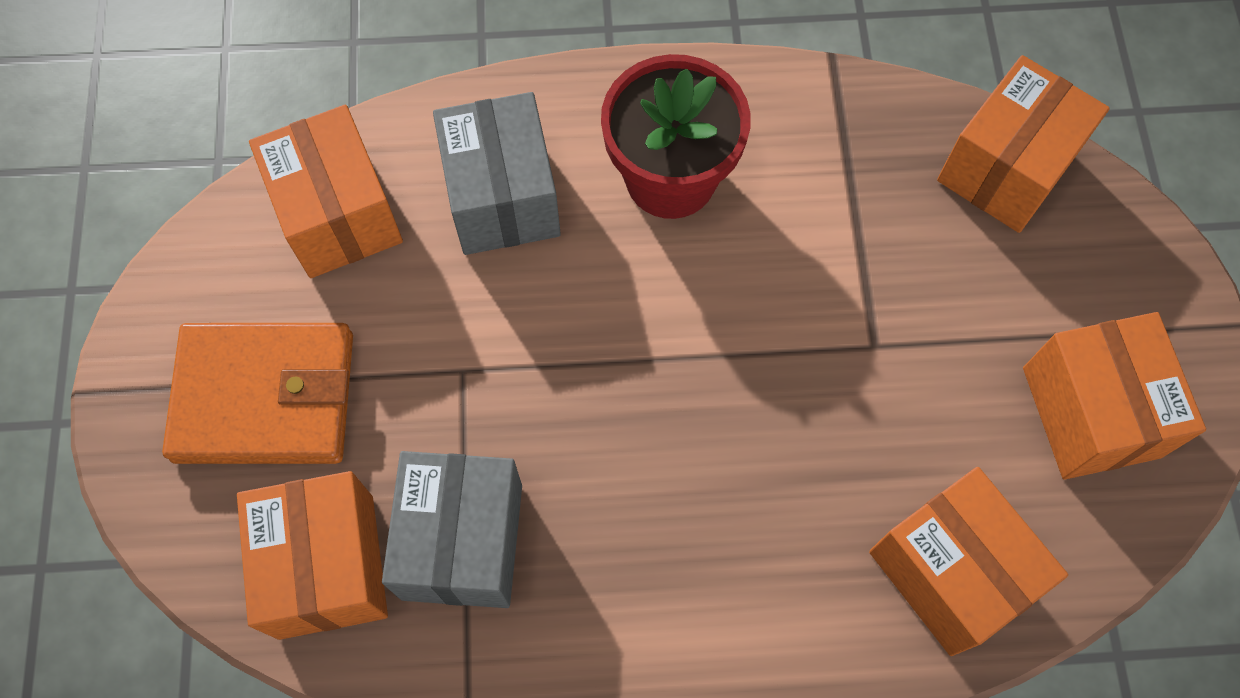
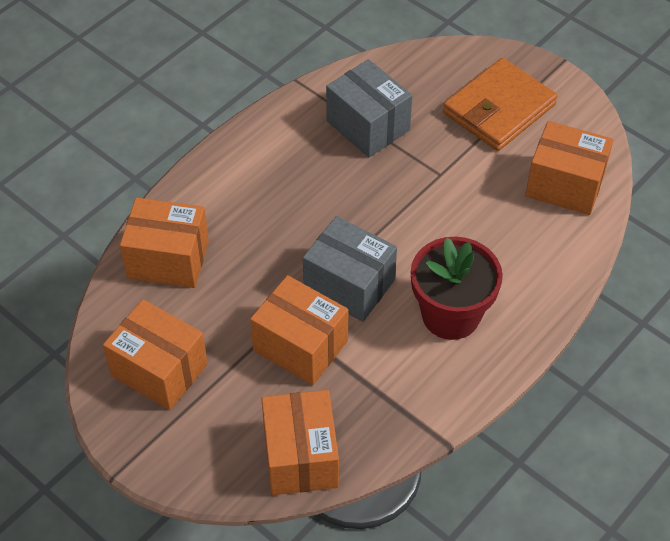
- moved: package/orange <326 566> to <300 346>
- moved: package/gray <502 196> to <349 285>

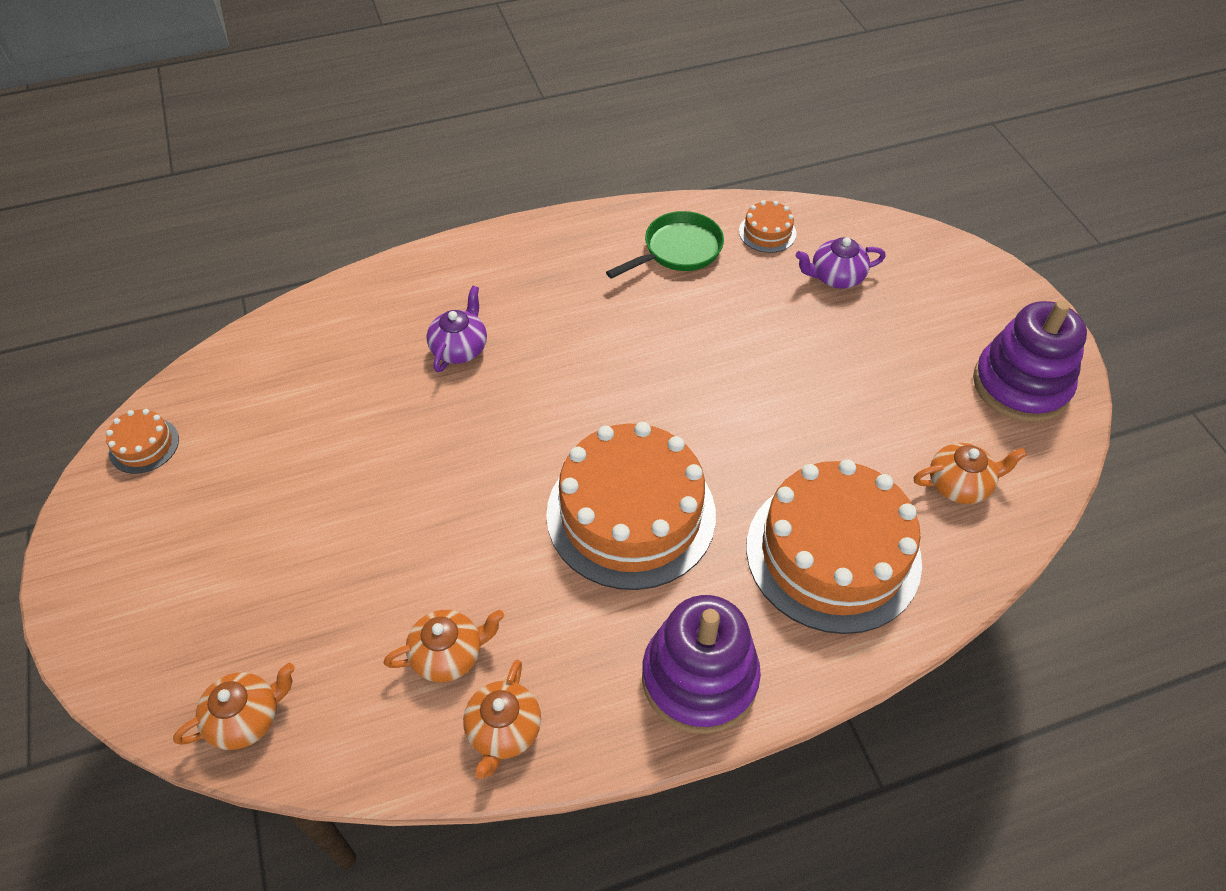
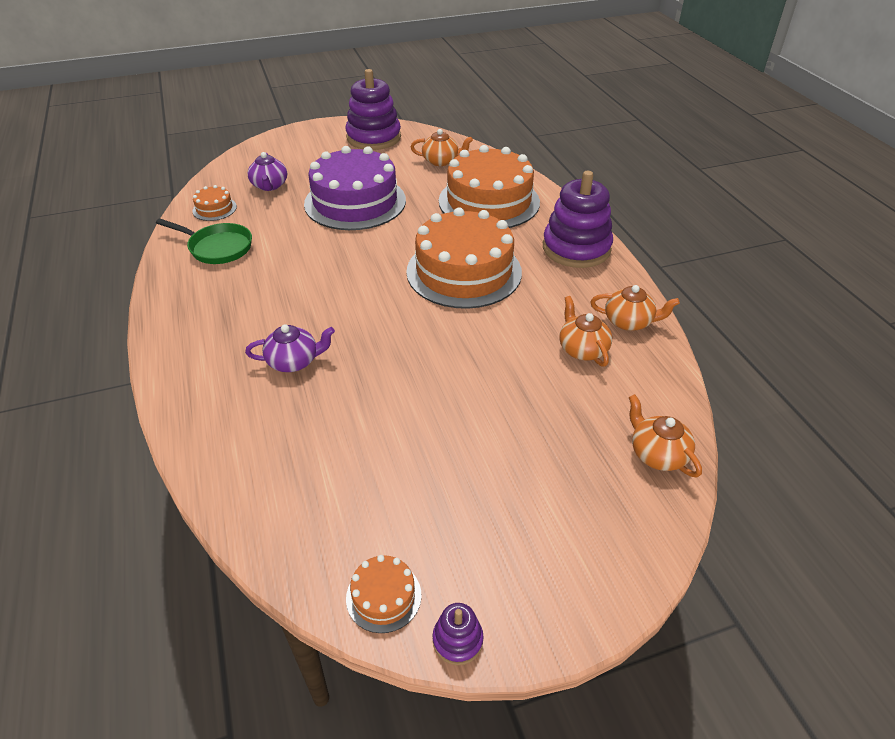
- turned: china teapot/royal purple <460 348> = <294 361> 150 degrees clockwise
- turned: skillet/emerald <678 250> = <217 247> 150 degrees clockwise
- turned: china teapot/orange <960 484> = <441 161> 105 degrees clockwise
- added: gateau/royal purple <355 202>
- added: stacking toy/royal purple <457 640>

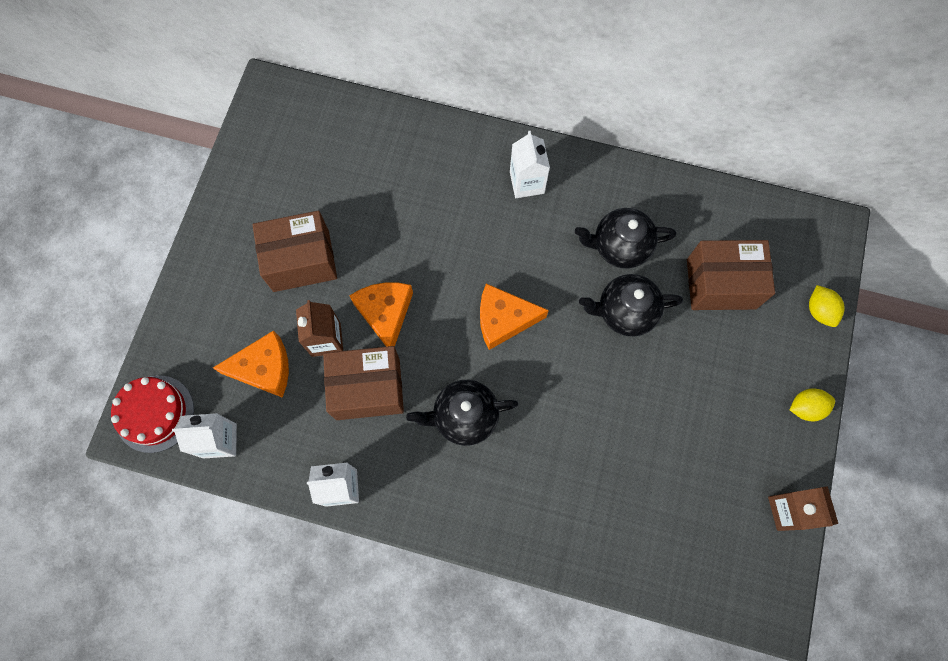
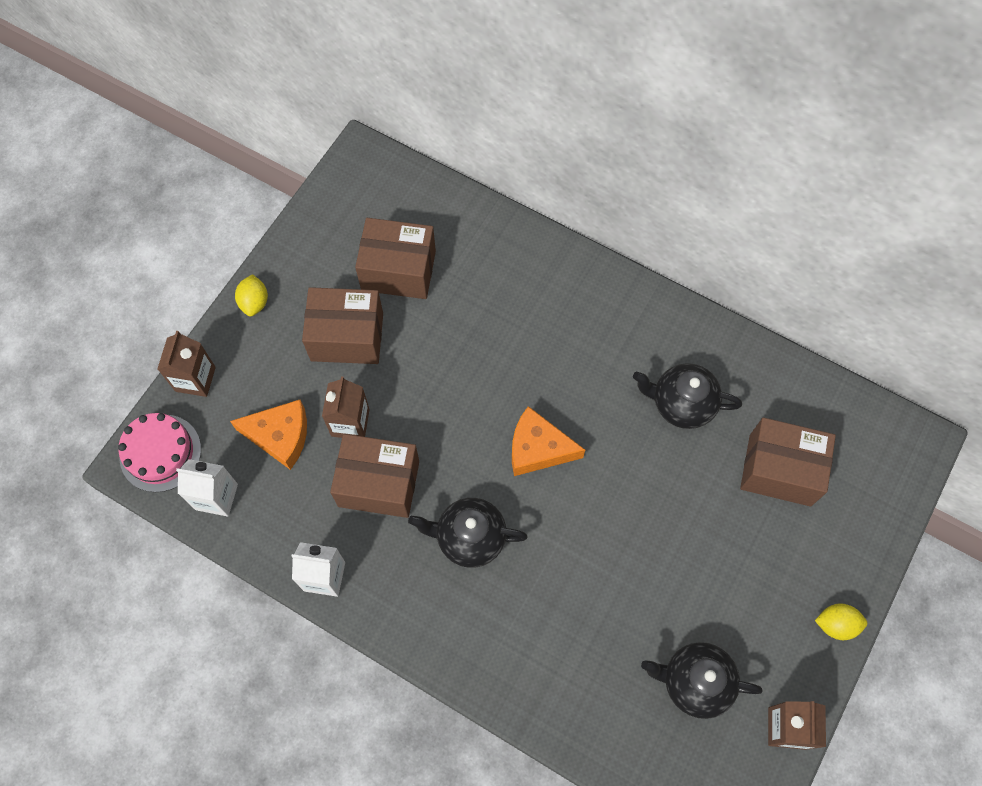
- recoloured: gateau/red <155 413> to gateau/rosy <160 453>
- removed: cheese/orange <385 313>
- removed: juice carton/snow-white <527 182>
- moved: china teapot/ebony <625 312> to <695 682>
- moved: lemon/yellow <819 311> to <254 302>
- added: juice carton/russet <195 379>
- added: package/russet <398 270>

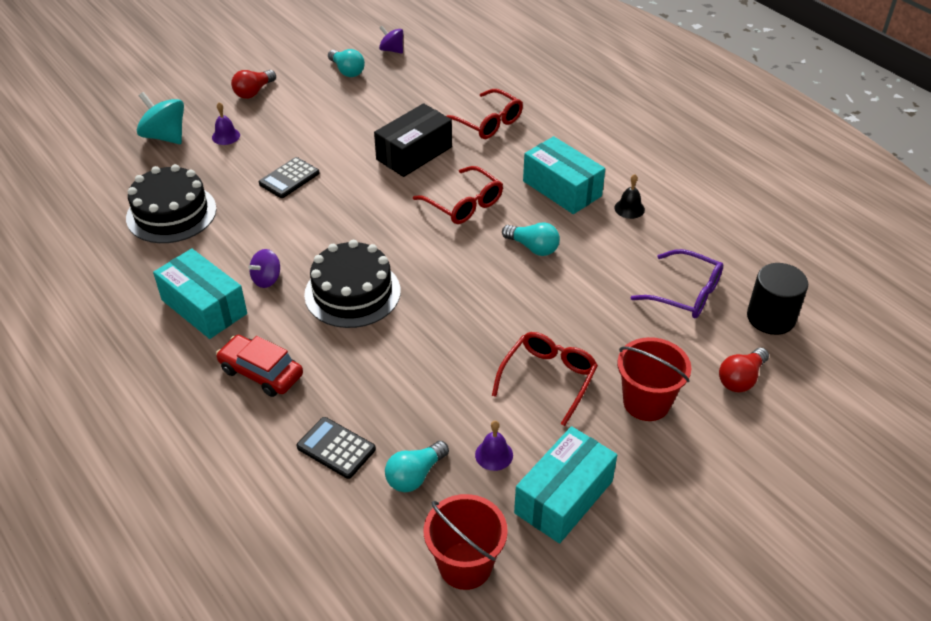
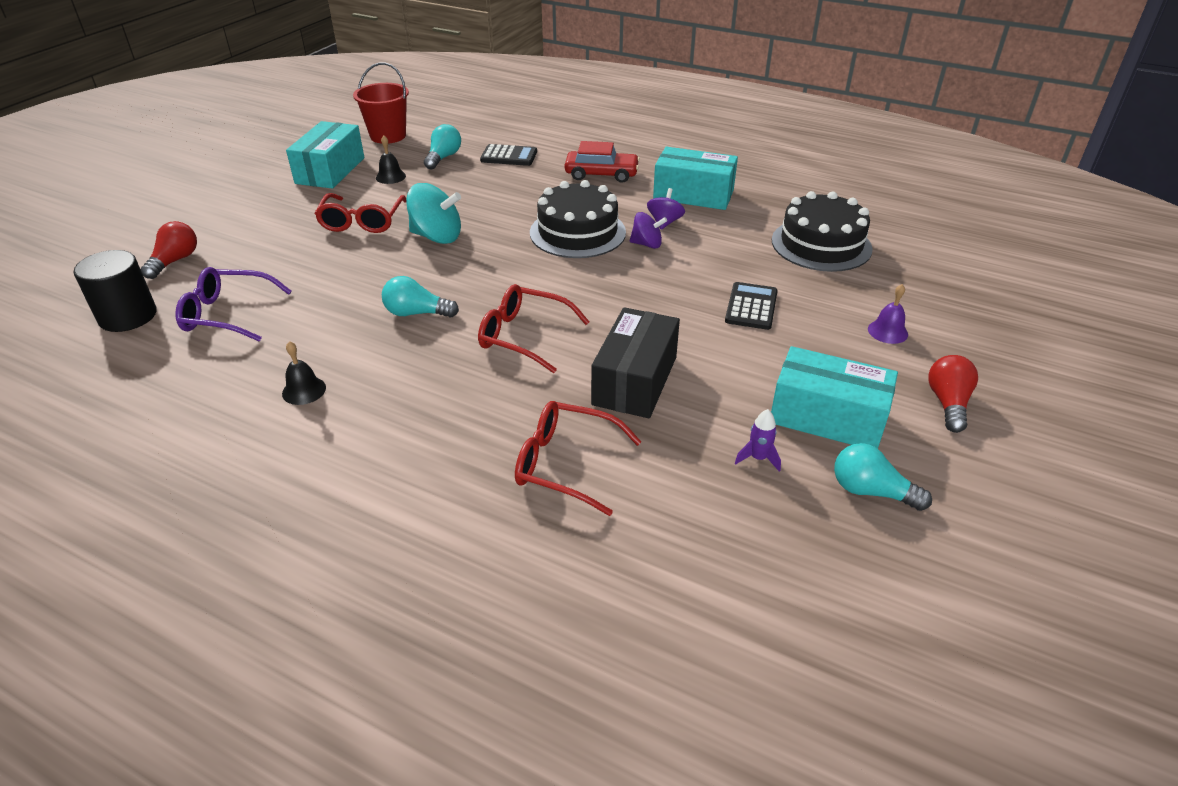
- moved: spinning top/teal <165 136> to <437 237>
- moved: spinning top/royal purple <392 50> to <647 244>
- recoloured: school bell/royal purple <494 455> to school bell/ebony <390 177>
- moved: package/teal <562 188> to <827 417>
- removed: pail/red <646 402>
- added: toy rocket/royal purple <758 458>

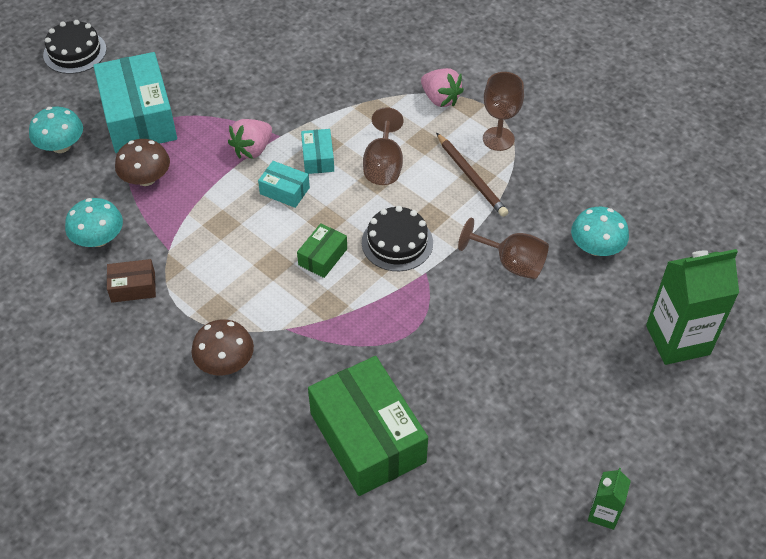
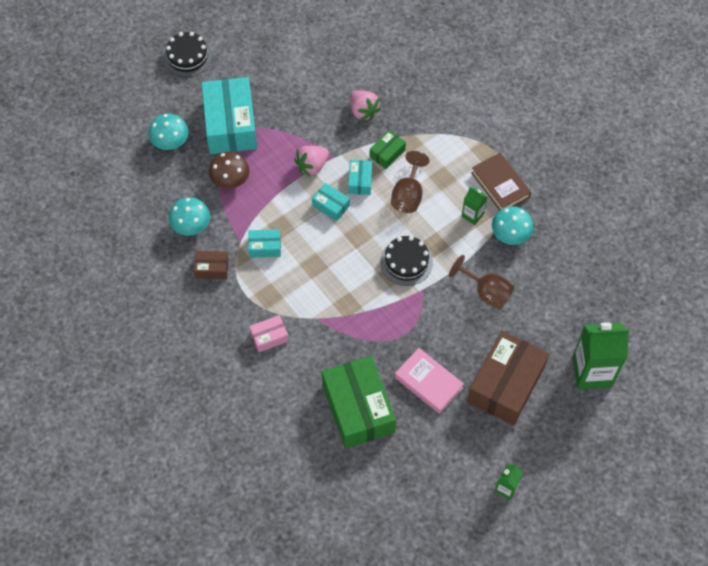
- replaced: toadstool/russet <225 362> to package/rosy <269 337>
- moved: package/emerald <322 257> to <387 153>
- moved: berry/rosy <440 99> to <363 111>
- replaced: wooden pencil/russet <471 177> to juice carton/emerald <472 215>
- replaced: chalice/russet <498 139> to book/russet <500 185>
- moved: toadstool/teal <596 247> to <510 234>
- added: package/teal <265 247>
- added: book/rosy <428 382>
- added: package/russet <505 384>

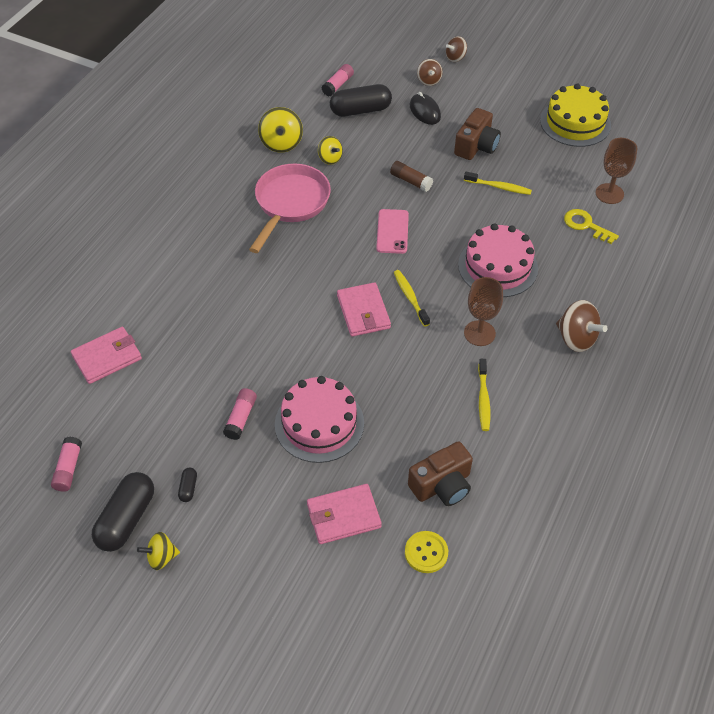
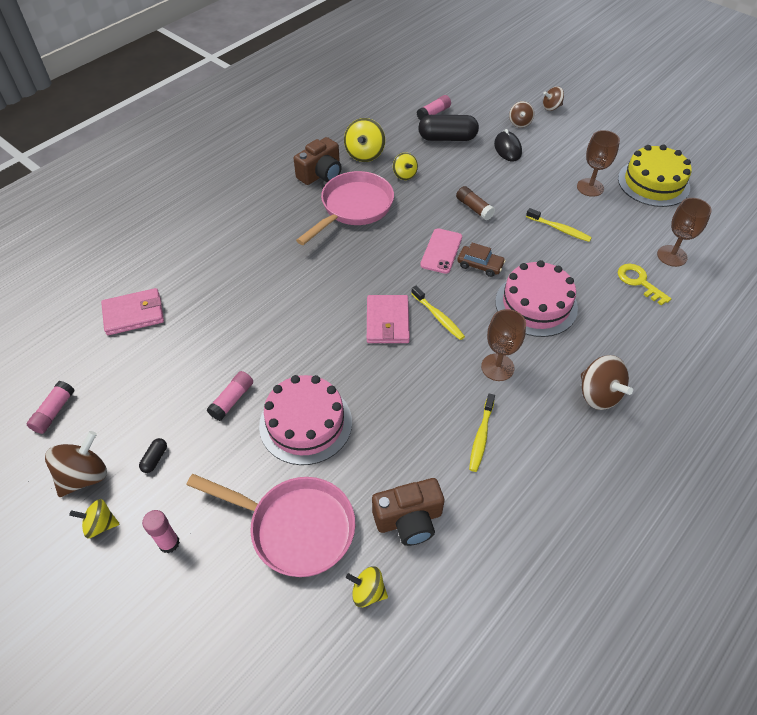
- replaced: pill shape/ebony <127 519> to spinning top/russet <85 476>
- replaced: wallet/rosy <343 516> to skillet/rosy <295 527>
- turned: toothbrush/yellow <410 297> = <438 317> 150 degrees clockwise
- replaced: shirt button/yellow <426 552> to spinning top/yellow <367 592>
- moved: camera/russet <476 146> to <321 174>
- added: stick of glue/rosy <169 543>
- added: automobile/russet <480 265>
- added: chalice/russet <590 187>

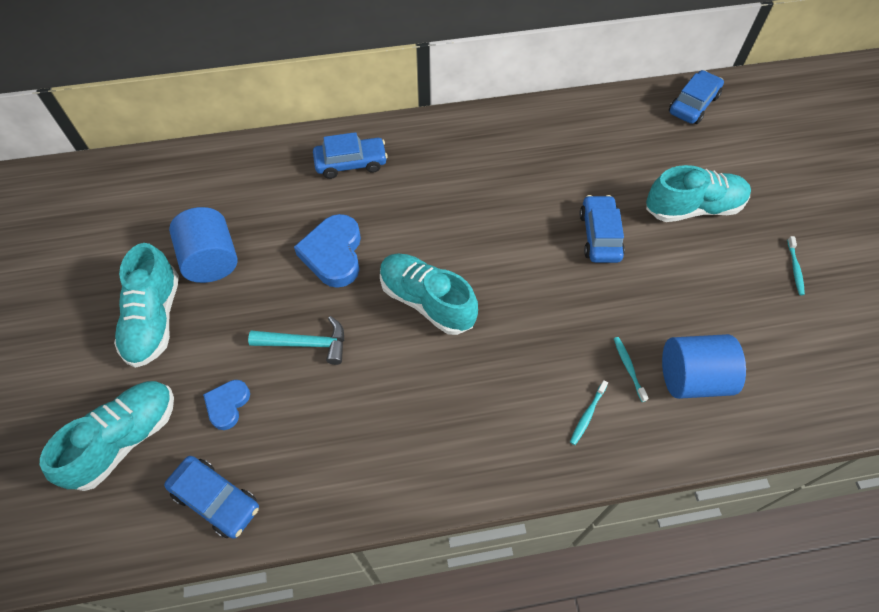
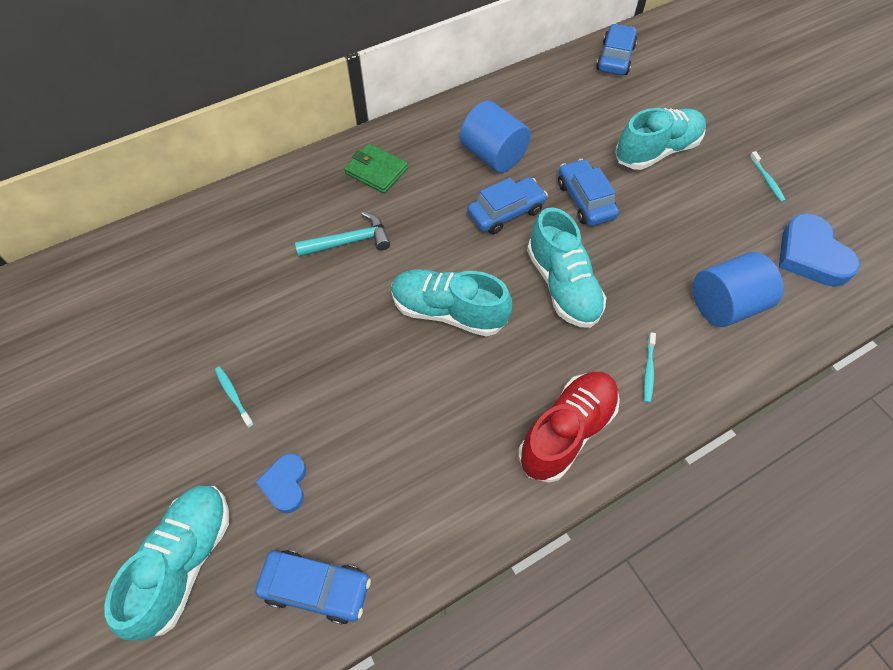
- moved: sneaker/teal <154 319> to <562 285>
- moved: cylinder/blue <211 260> to <493 155>
- moved: claw hammer/teal <306 344> to <349 242>
- moved: heart shape/blue <333 254> to <811 255>
- moved: automobile/blue <351 163> to <506 212>
- moved: toothbrush/teal <628 368> to <233 396>
- added: wallet/emerald <376 171>
- added: sneaker/red <566 432>

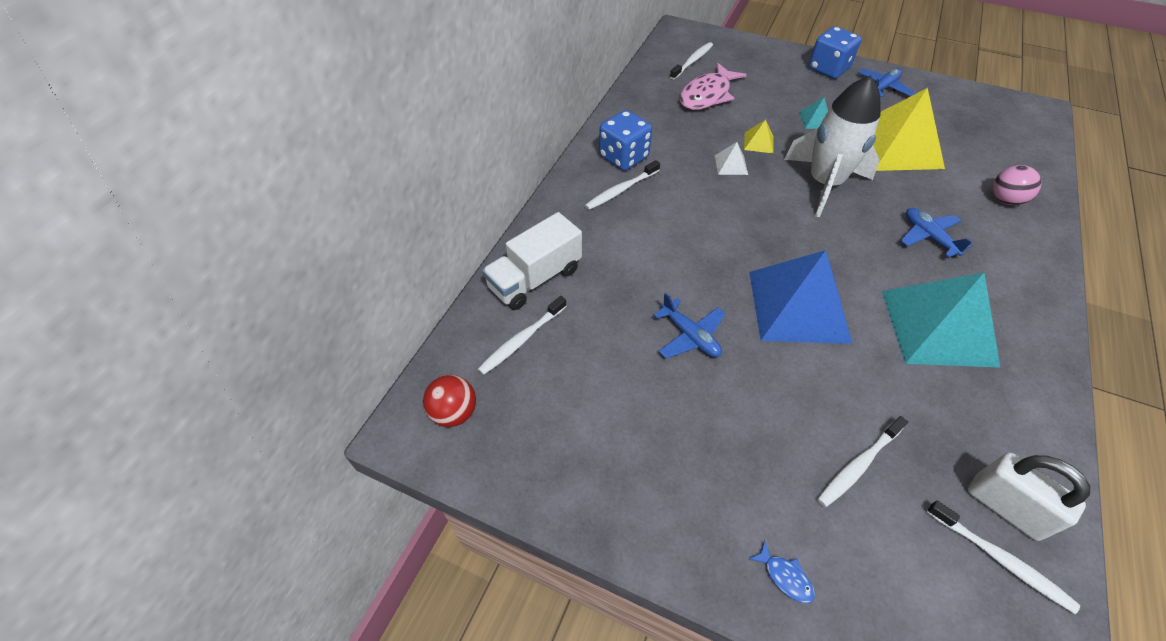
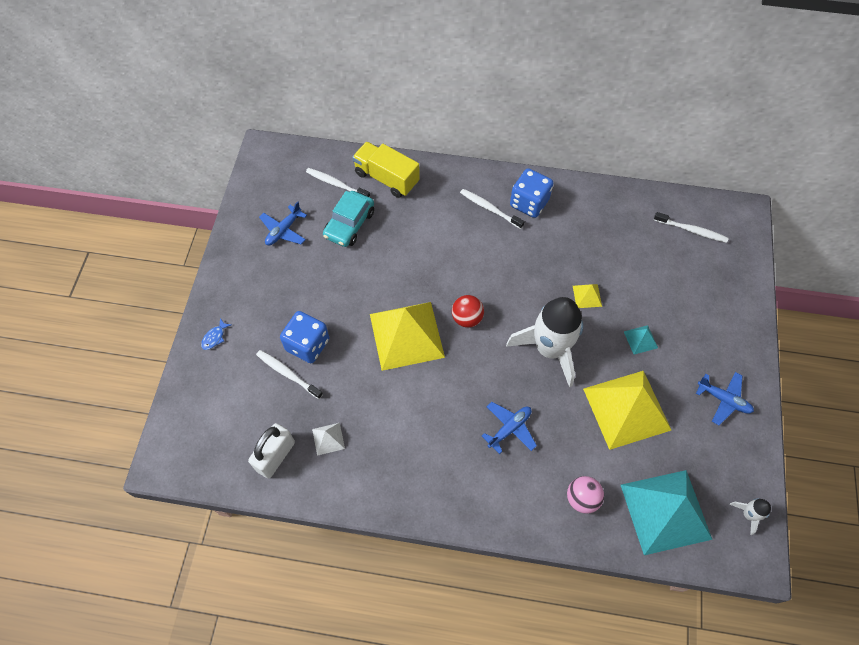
- moved: ball/red <454 412> to <467 318>
- recoloured: toy truck/snow-white <535 278> to toy truck/yellow <386 178>
- moved: plane/blue <690 336> to <283 230>
- removed: fish/rosy <707 95>
- moved: pyramid/snow-white <731 164> to <328 438>
- recoloured: pyramid/blue <798 306> to pyramid/yellow <406 335>
- moved: game die/blue <828 69> to <307 345>
- moved: pyramid/teal <938 327> to <665 511>
- removed: toothbrush/snow-white <1000 560>
- added: automobile/teal <349 224>
- added: toy rocket/snow-white <748 514>

